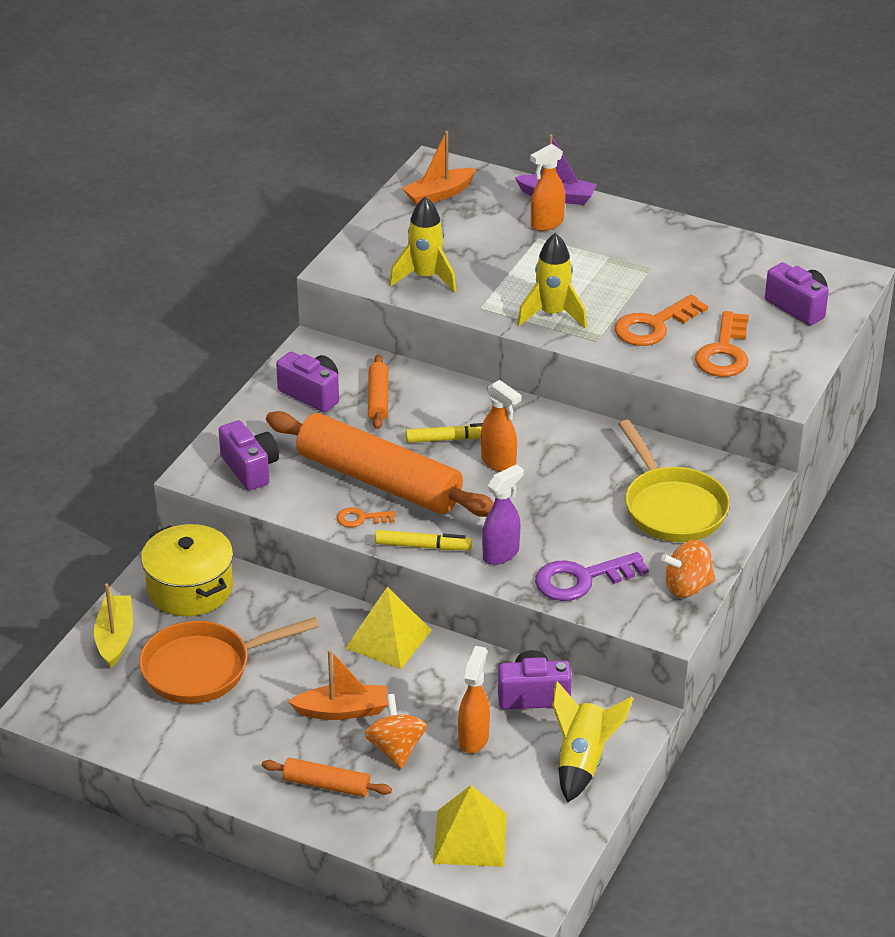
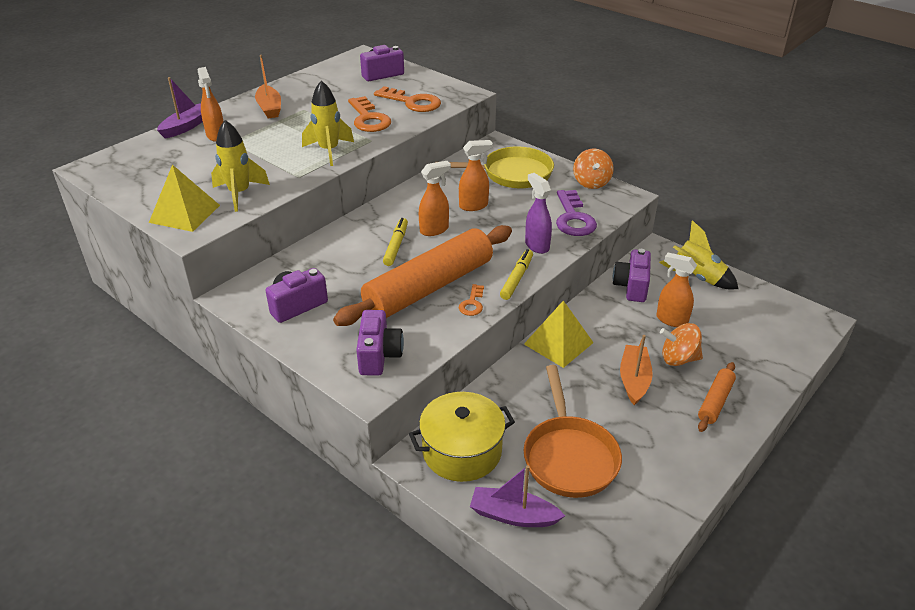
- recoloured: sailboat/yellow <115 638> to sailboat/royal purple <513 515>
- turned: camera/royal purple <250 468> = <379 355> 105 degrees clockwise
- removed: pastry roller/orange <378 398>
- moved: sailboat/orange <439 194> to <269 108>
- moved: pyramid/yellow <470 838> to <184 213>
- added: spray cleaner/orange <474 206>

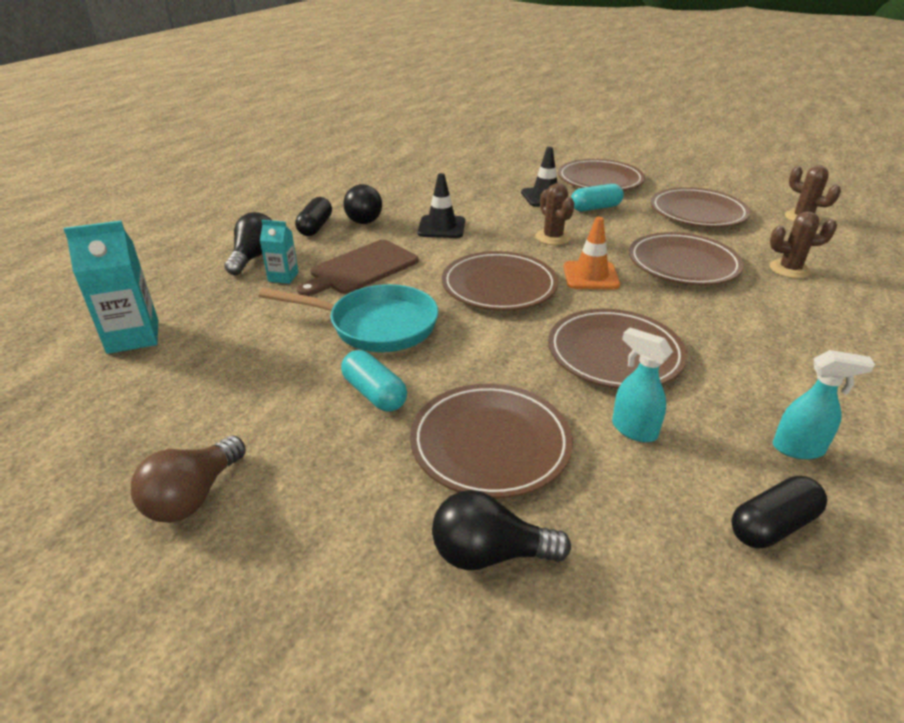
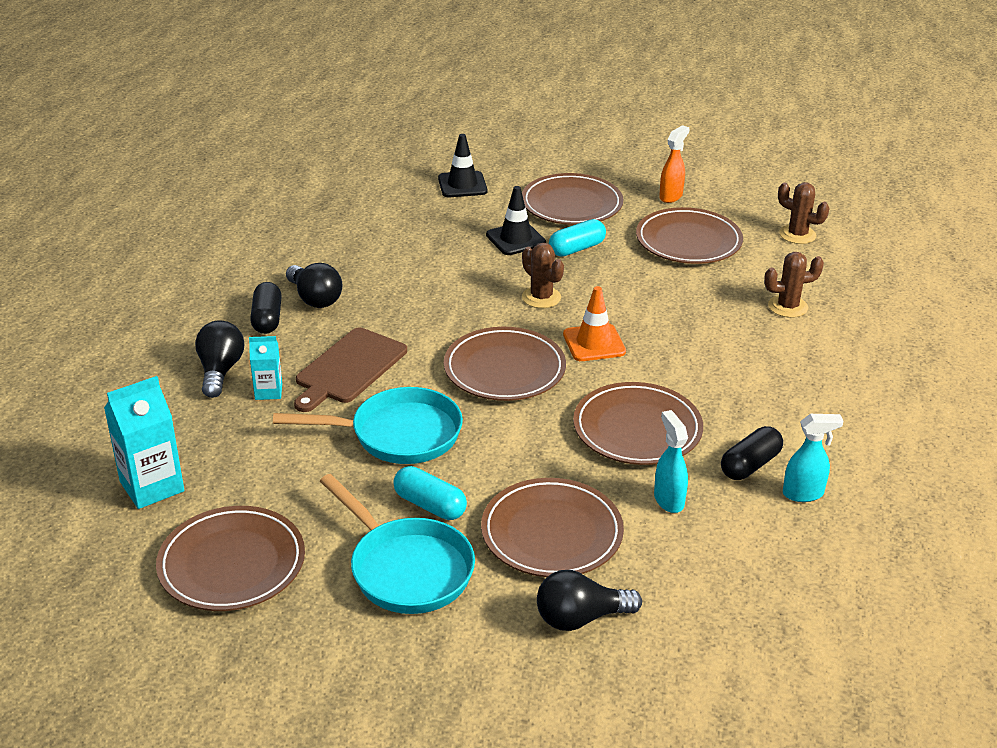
- removed: lightbulb/russet <193 496>
- moved: road cone/ebony <441 227> to <462 185>
- turned: spray cleaner/teal <633 429> = <668 500> 45 degrees clockwise
- moved: plate/russet <683 264> to <232 564>
- moved: pill shape/ebony <772 525> to <750 465>
- added: skillet/teal <406 568>
- added: spray cleaner/orange <671 196>

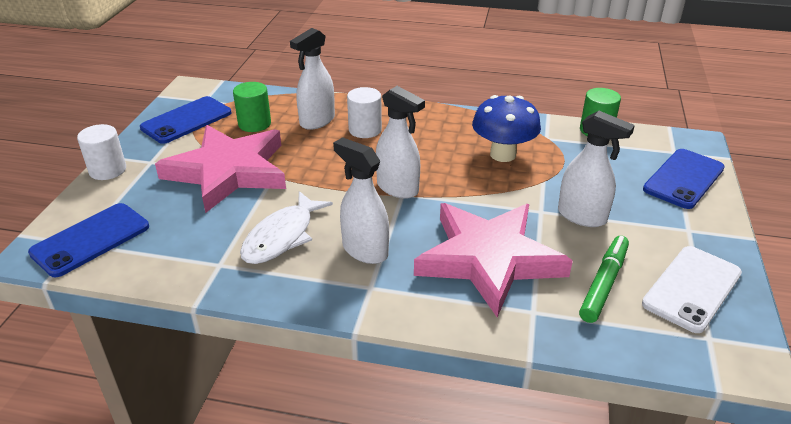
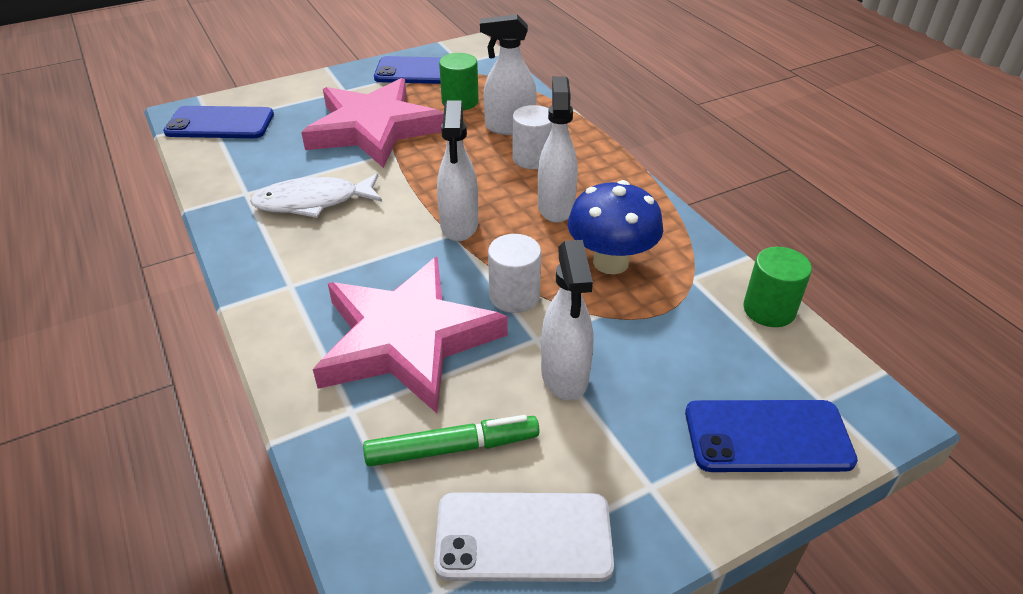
- moved: cylinder/snow-white <107 170> to <514 296>
- moved: spray cleaner/snow-white <365 250> to <556 207>

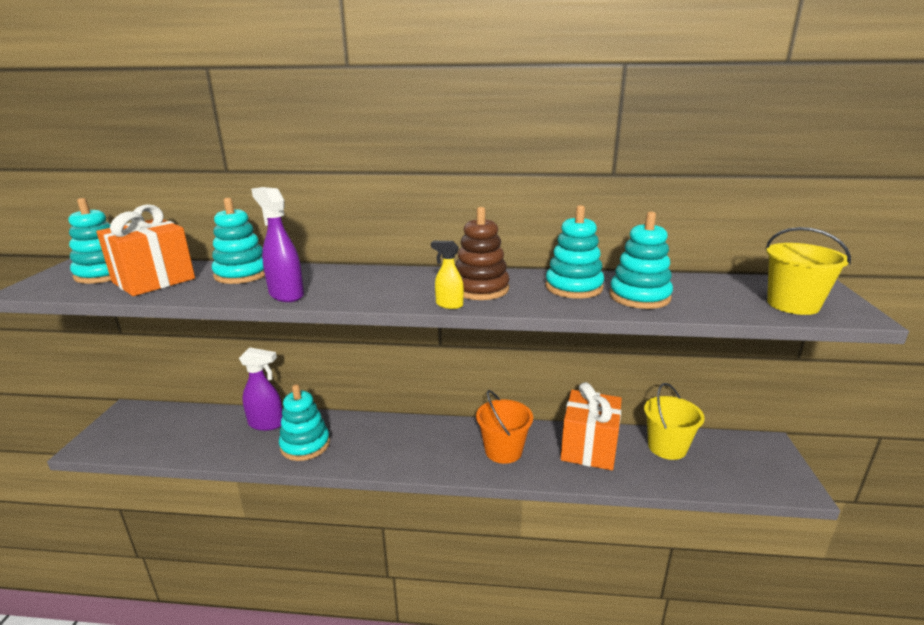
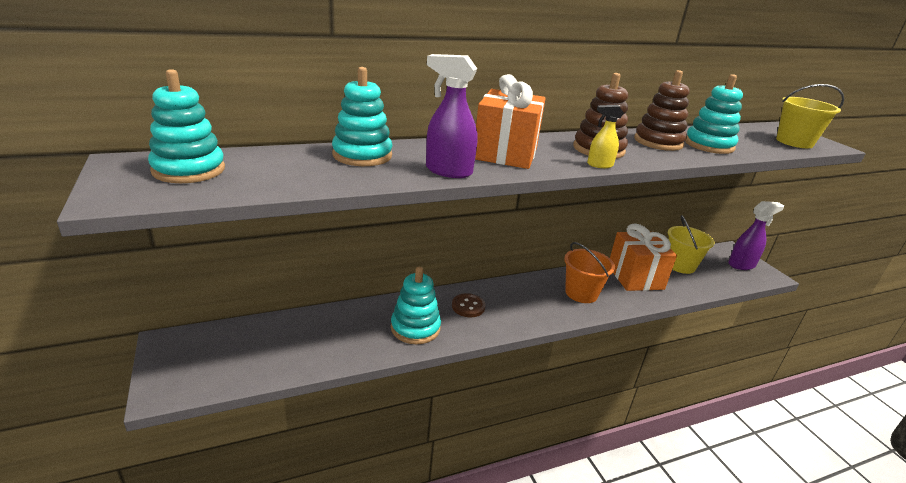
- moved: present/orange <154 280> to <505 154>
- moved: spray cleaner/royal purple <267 424> to <742 265>
- recoloured: stacking toy/teal <573 287> to stacking toy/russet <658 142>
- added: shirt button/russet <468 306>

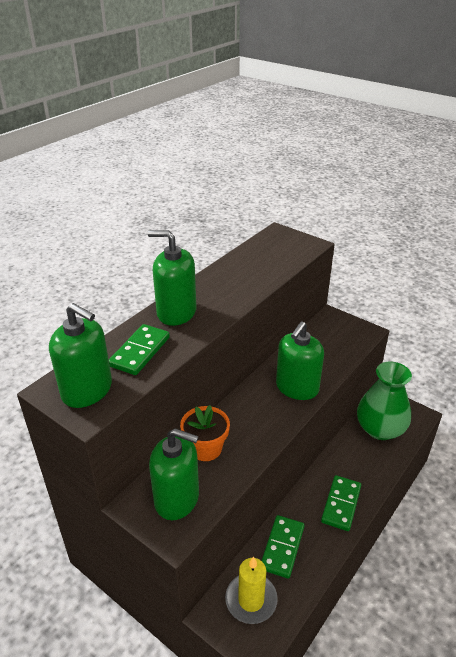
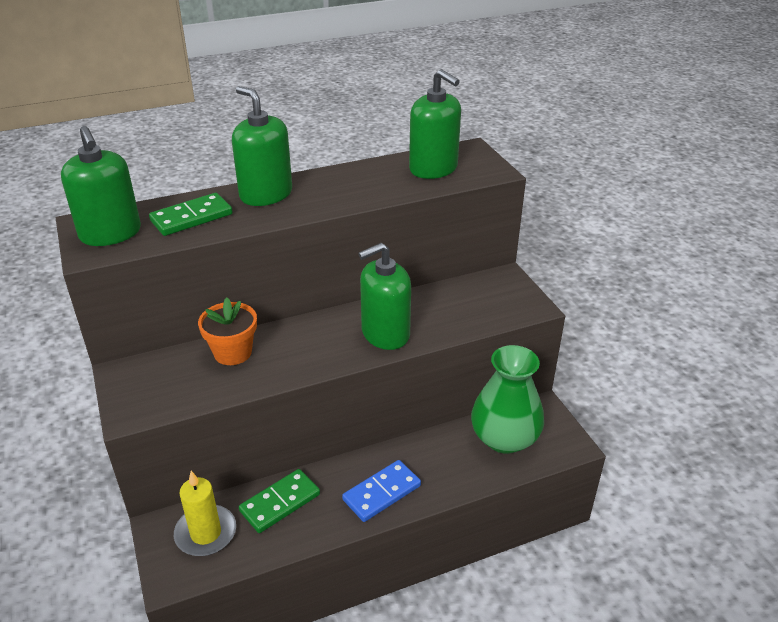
- moved: soap dispenser/emerald <177 498> to <433 169>
- recoloured: domino tile/emerald <341 504> to domino tile/blue <381 492>

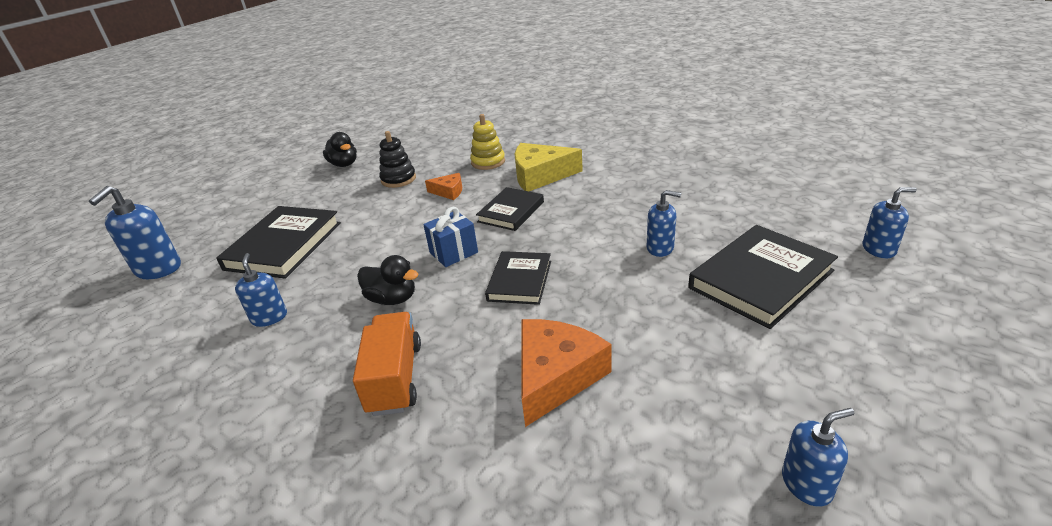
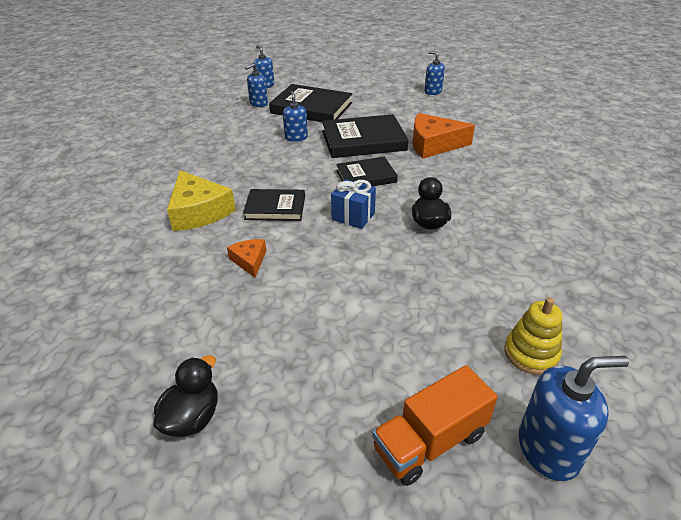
- moved: book/ebony <284 246> to <363 140>
- moved: soap dispenser/blue <269 317> to <258 103>
- moved: toy truck/orange <395 378> to <430 441>
- removed: stacking toy/ebony <398 179>
- moved: stacking toy/yellow <488 162> to <531 353>

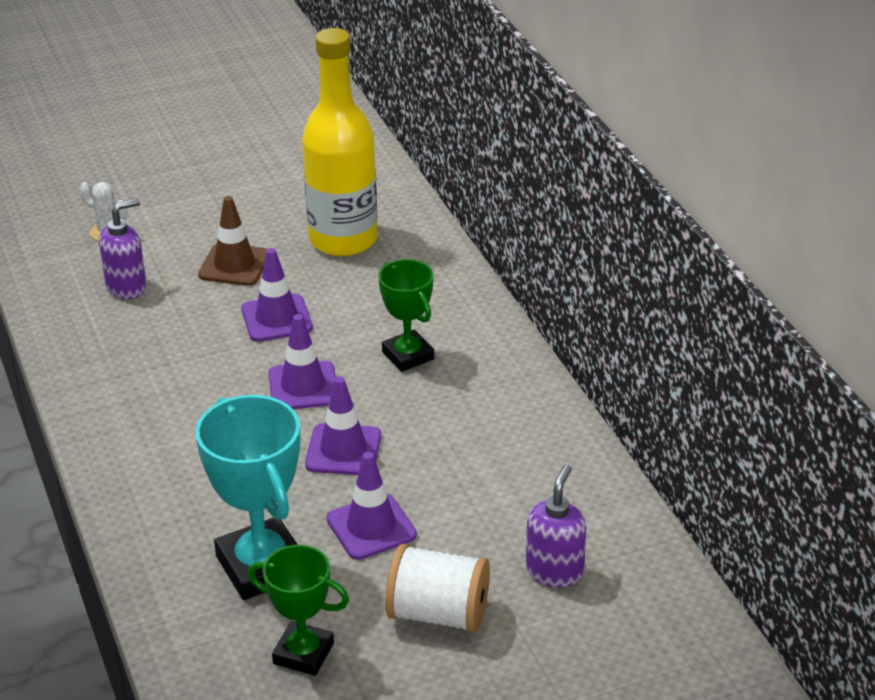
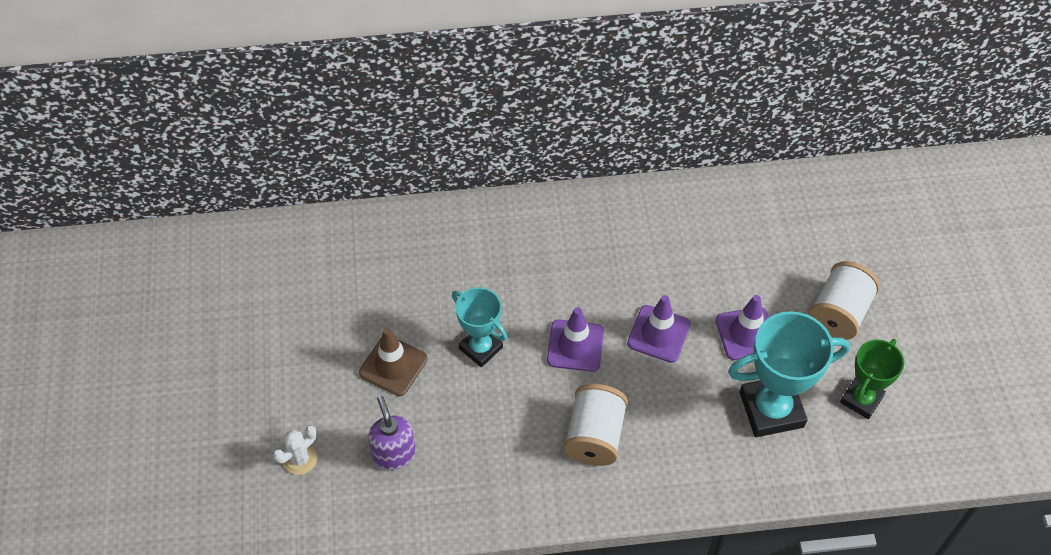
- replaced: road cone/royal purple <276 318> to prize cup/teal <481 348>
- removed: flask/yellow <343 240>
- removed: prize cup/emerald <408 355>
- removed: soap dispenser/royal purple <554 571>
- added: bobbin/snow-white <594 436>

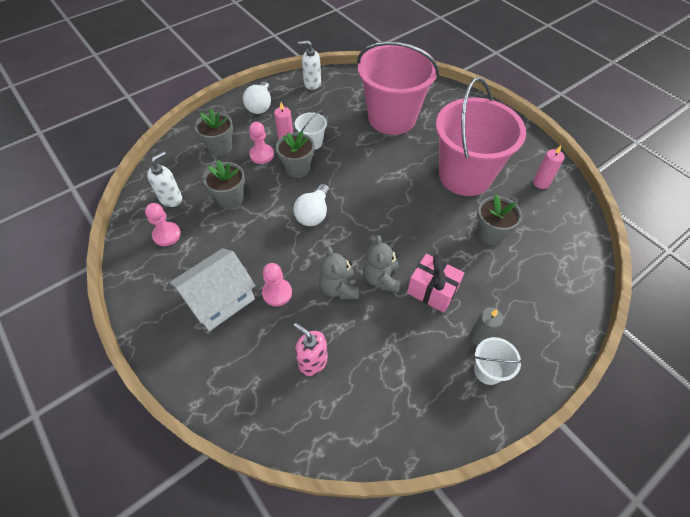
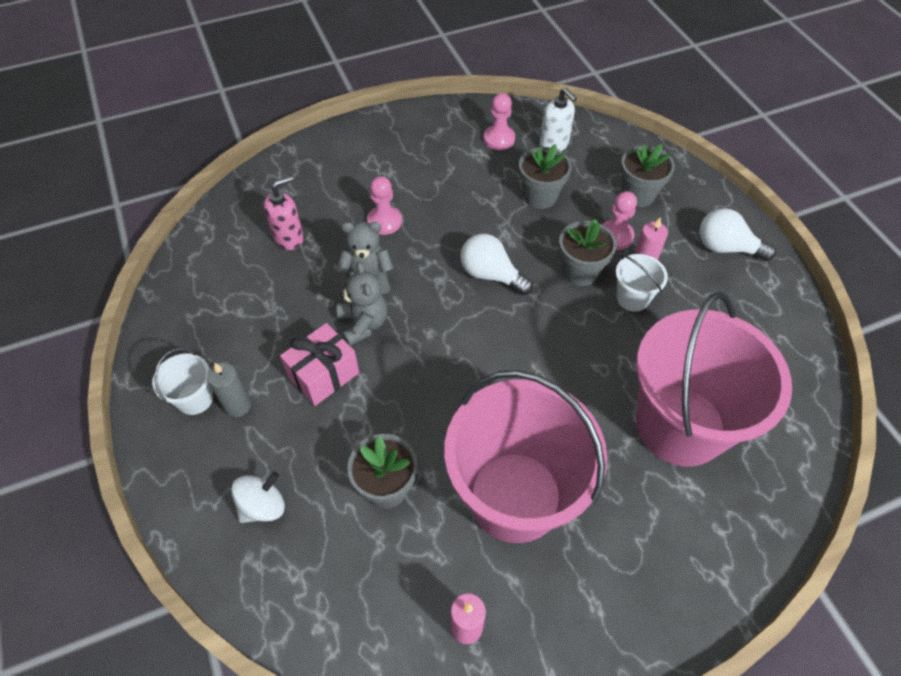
- removed: house/snow-white <220 299>
- removed: soap dispenser/snow-white <312 83>
- turned: teddy/gray <381 279> = <363 324> 60 degrees clockwise
- added: spinning top/snow-white <263 506>

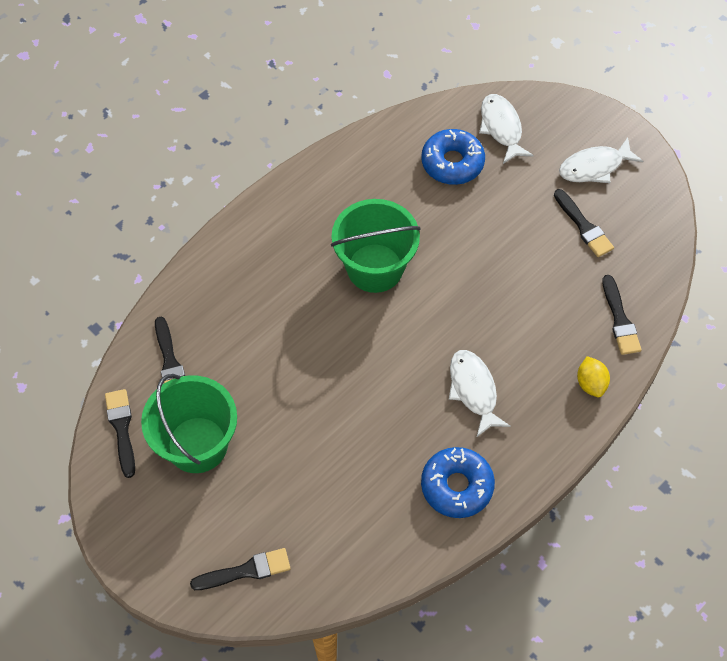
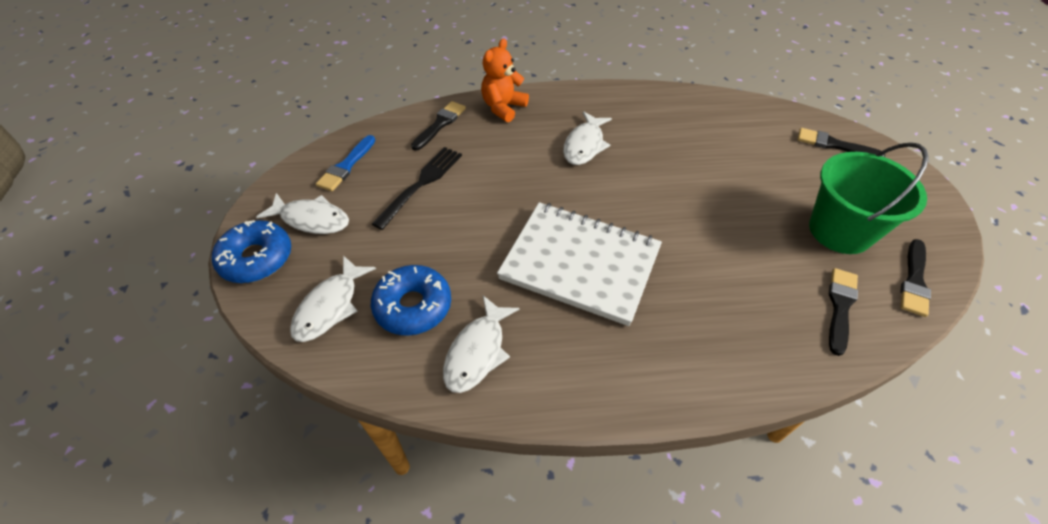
- replaced: pail/emerald <375 268> to notebook/snow-white <580 264>
- moved: donut/blue <457 486> to <256 258>
- removed: brush/ebony <584 226>
- replaced: lemon/yellow <590 383> to teddy/orange <503 108>
- added: brush/blue <346 166>
- added: dinner fork/ebony <421 184>
- added: fish/snow-white <477 351>

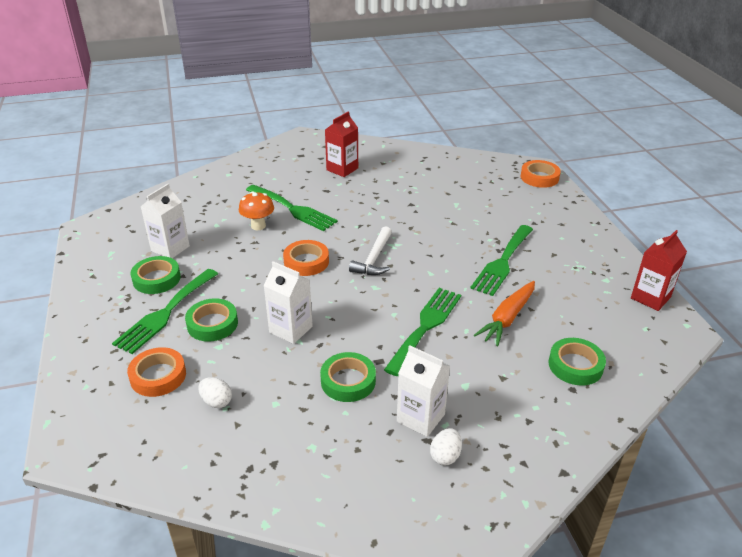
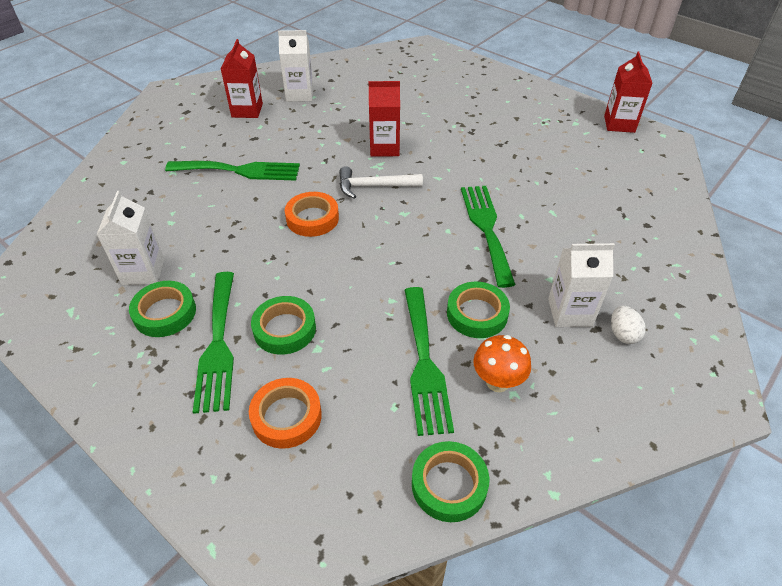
- removed: egg shape/snow-white <216 401>
- moved: toadstool/orange <258 226> to <497 382>
- moved: juice carton/snow-white <291 329> to <299 94>
- turned: claw hammer/snow-white <374 259> = <374 186> 105 degrees clockwise
- moved: dinner fork/emerald <502 262> to <424 364>
- removed: root vegetable/orange <507 318>
- removed: roll of tape/orange <539 177>
- moved: roll of tape/emerald <575 365> to <449 484>
- added: juice carton/red <384 148>

